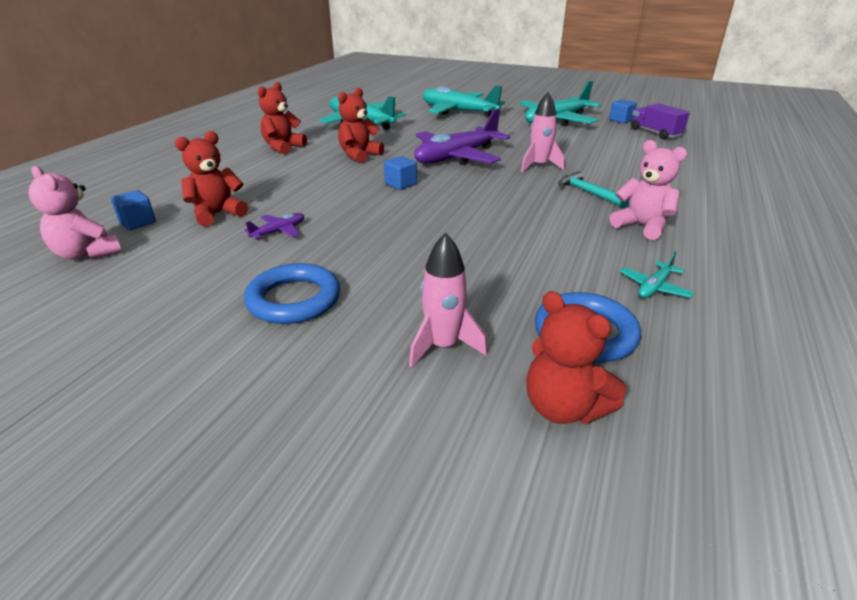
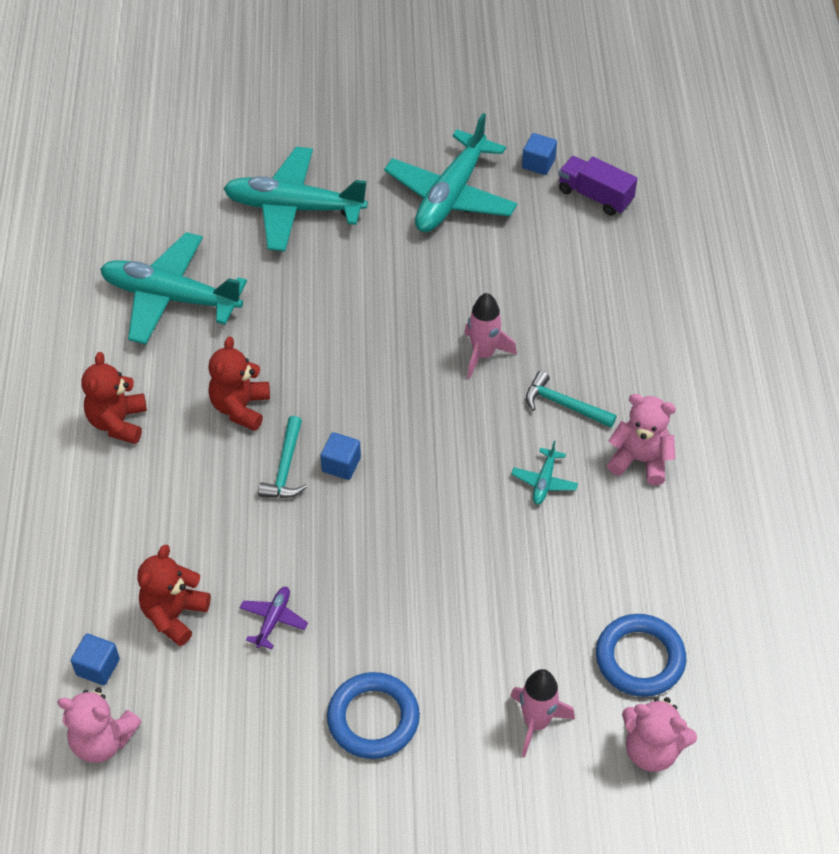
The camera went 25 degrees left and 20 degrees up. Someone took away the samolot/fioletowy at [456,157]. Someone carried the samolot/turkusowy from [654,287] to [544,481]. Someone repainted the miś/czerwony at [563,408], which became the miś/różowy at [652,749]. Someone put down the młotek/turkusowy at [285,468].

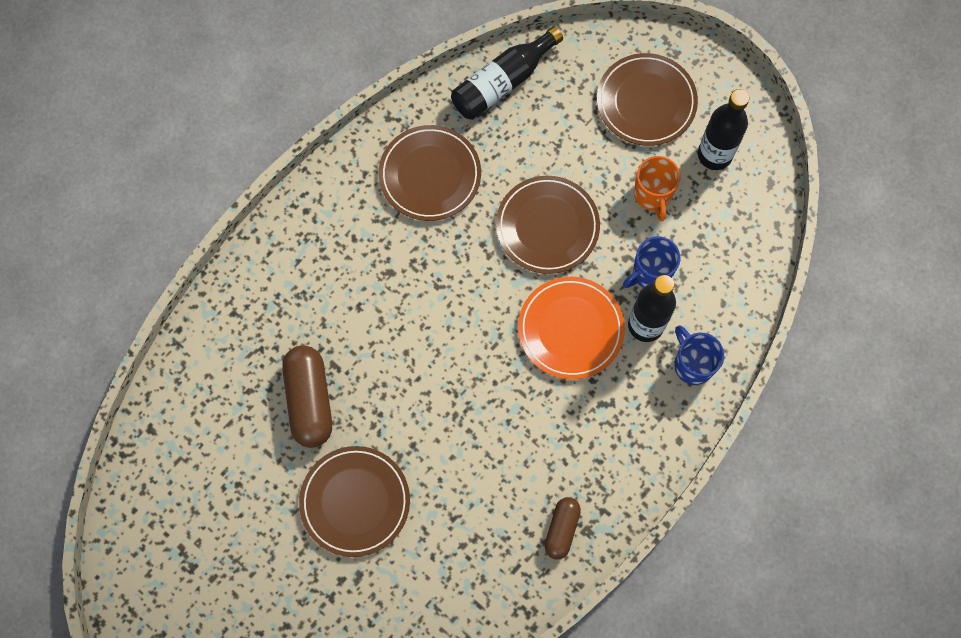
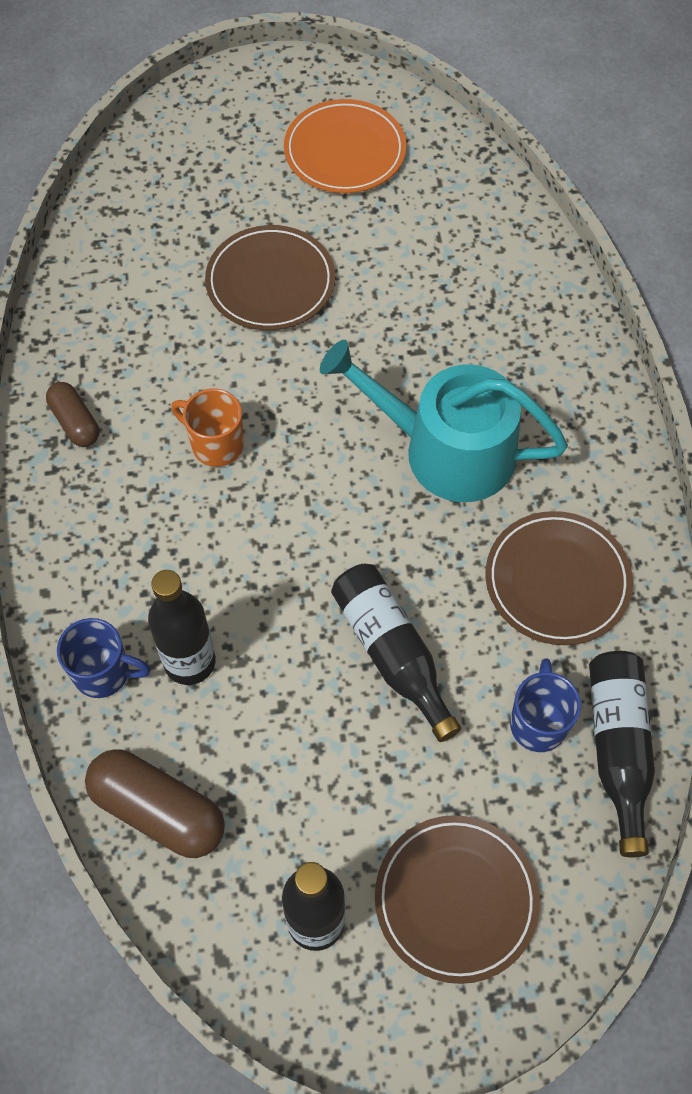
The camera went 130 degrees right and 10 degrees down. Someone carried the kubek/pomarańczowy from [652,195] to [215,445]. Someone swapped the talerz/brązowy at [547,226] for the butelka/czarny at [391,653]. Someone carried the kubek/niebieski from [650,273] to [538,722]. Someone carried the talerz/pomarańczowy from [570,329] to [345,151]. Someone carried the kapsułka/brązowy from [309,400] to [158,810]. Someone put down the konewka/turkusowy at [446,450].

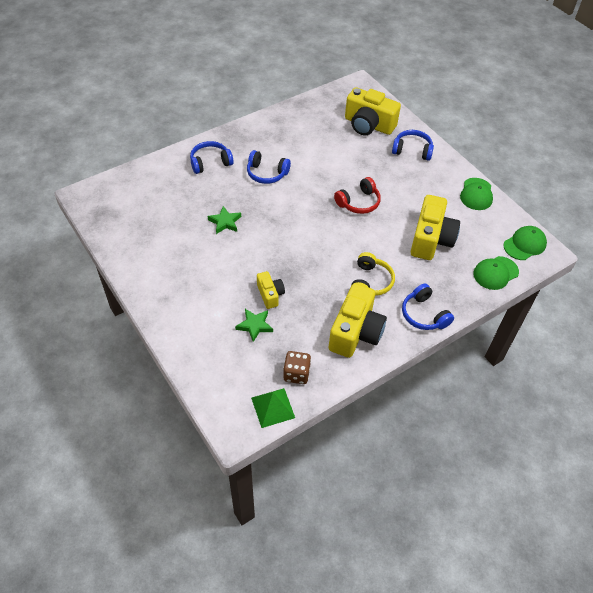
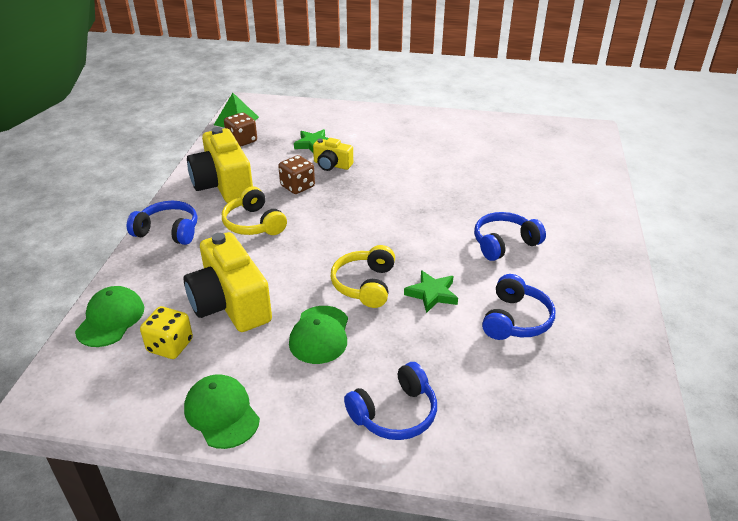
The camera went 135 degrees right and 15 degrees down. Someone took away the aparat fotograficzny/żółty at [368,125]. Someone carried the słuchawki/niebieski from [210,162] to [515,320]. Someone repainted the słuchawki/czerwony at [359,202], which became the słuchawki/żółty at [365,285]. Someone carried the gwiazda/zielony from [225,222] to [432,294]. Someone carried the czapka/zielony from [524,244] to [320,335]. Someone put down the kostka do gry/brązowy at [297,186]. Someone put down the kostka do gry/żółty at [170,346].

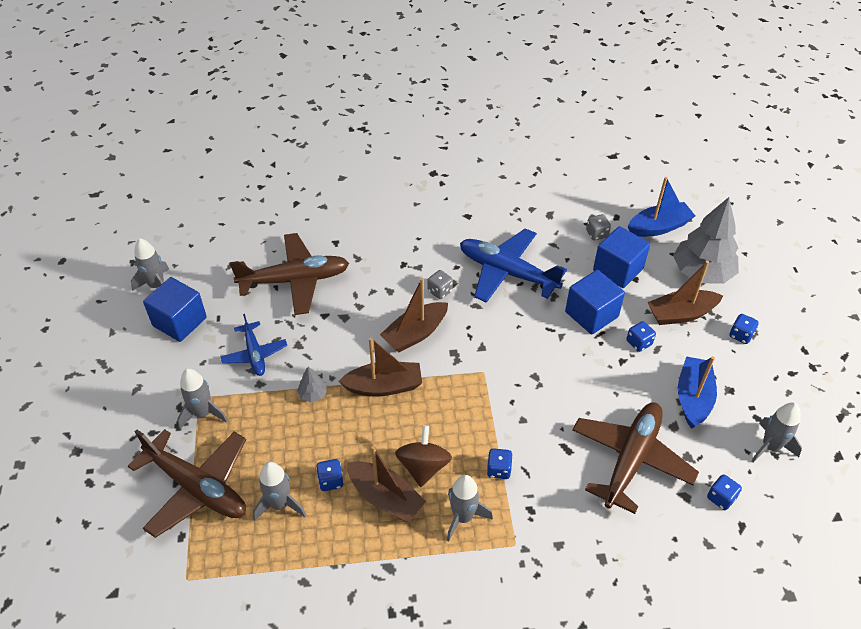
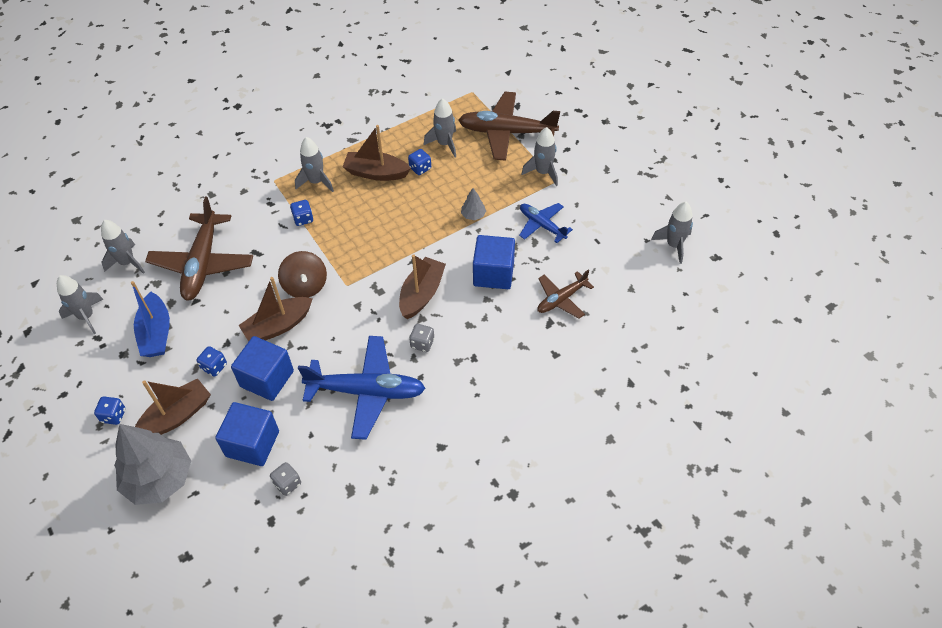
The camera went 155 degrees right and 5 degrees up. Someone took away the łódka/niebieski at [659,227]. Someone scaled the samolot/brązowy at [295,280] by 0.57. Someone carried the sześcian/niebieski from [179,322] to [493,273]. Someone carried the łódka/brązowy from [384,386] to [278,326]. Someone carried the bączek/brązowy from [423,467] to [305,285]. Someone swapped the kostka do gry/niebieski at [721,498] for the rakieta/szary at [127,262].

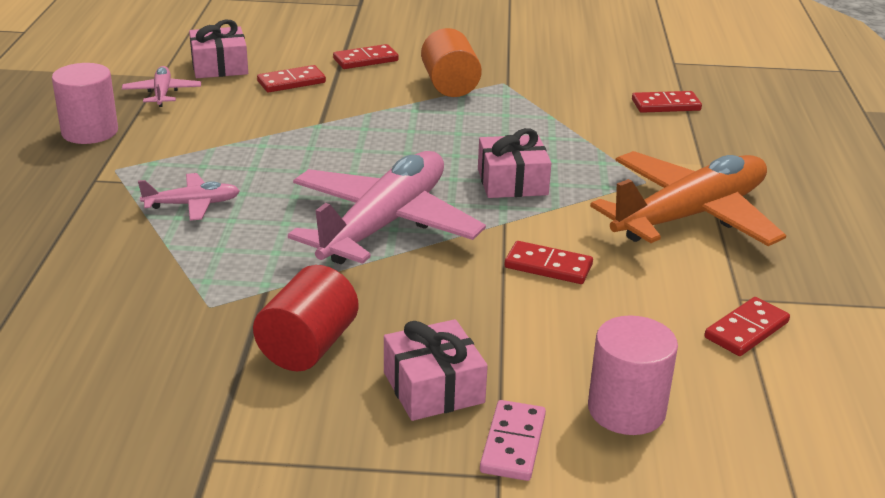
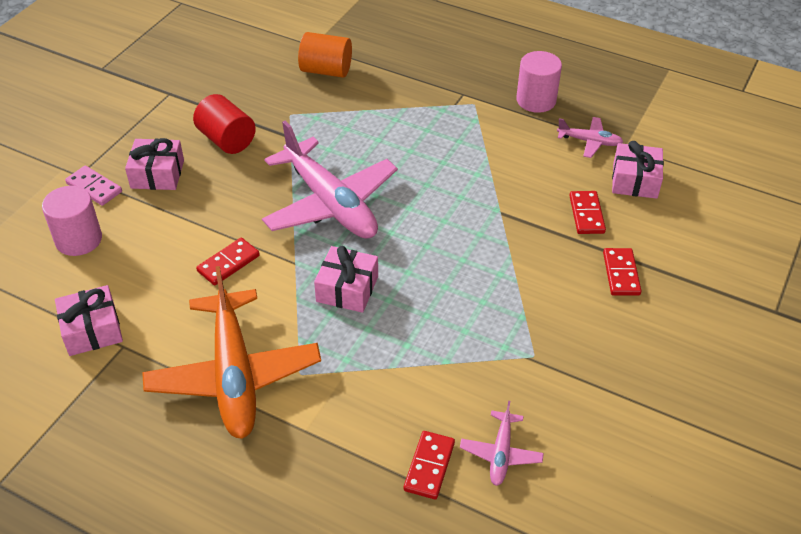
The camera went 115 degrees right and 15 degrees up. Someone carried the walec/pomarańczowy from [450,85] to [326,70]. Someone carried the samolot/różowy from [193,204] to [501,454]. Someone swapped the kostka domina/czerwony at [746,330] for the prezent/różowy at [92,330].

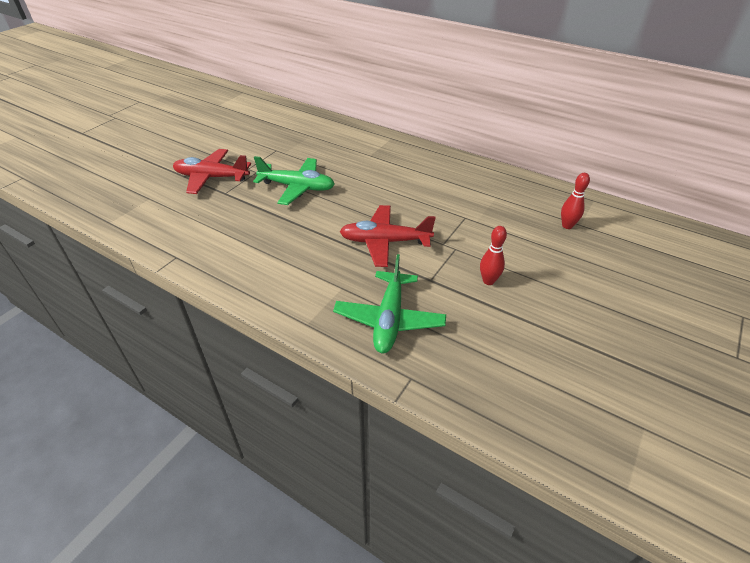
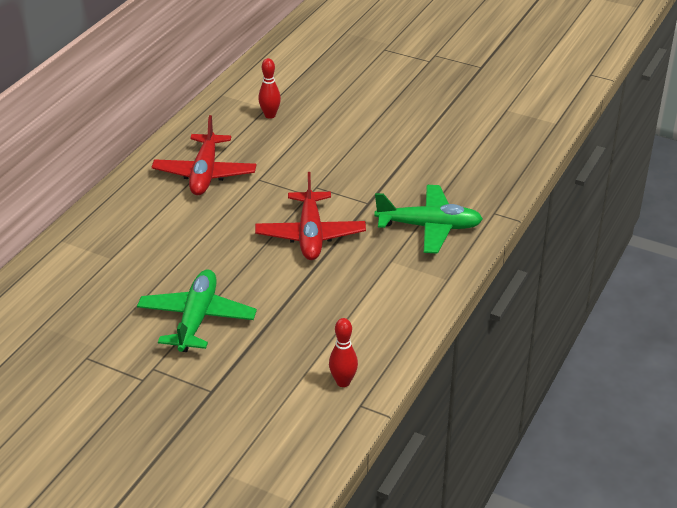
The camera went 95 degrees left and 5 degrees down. Someone carried the samolot/czerwony from [212,177] to [205,174]. Someone carried the kręgiel/czerwony from [488,281] to [343,382].

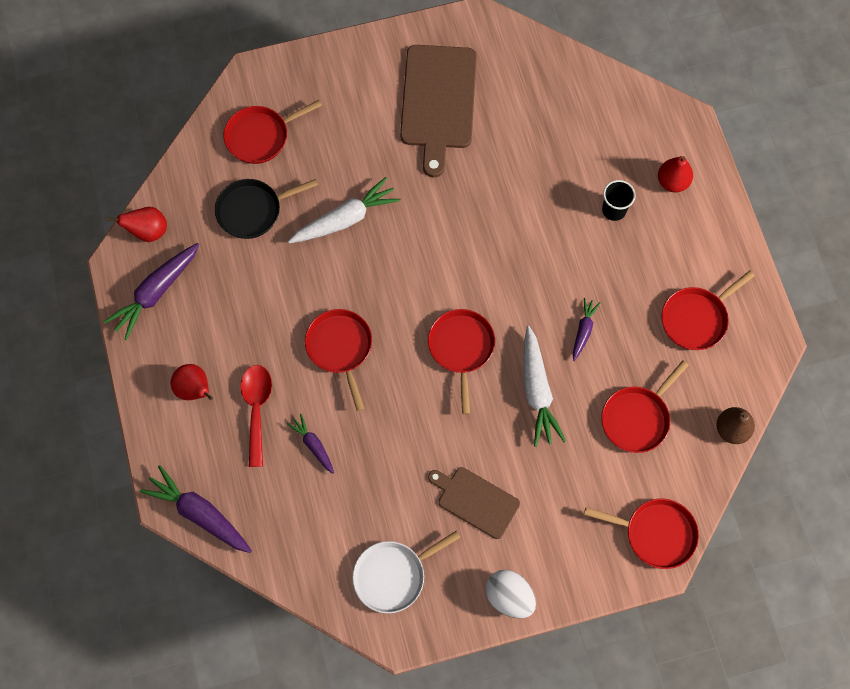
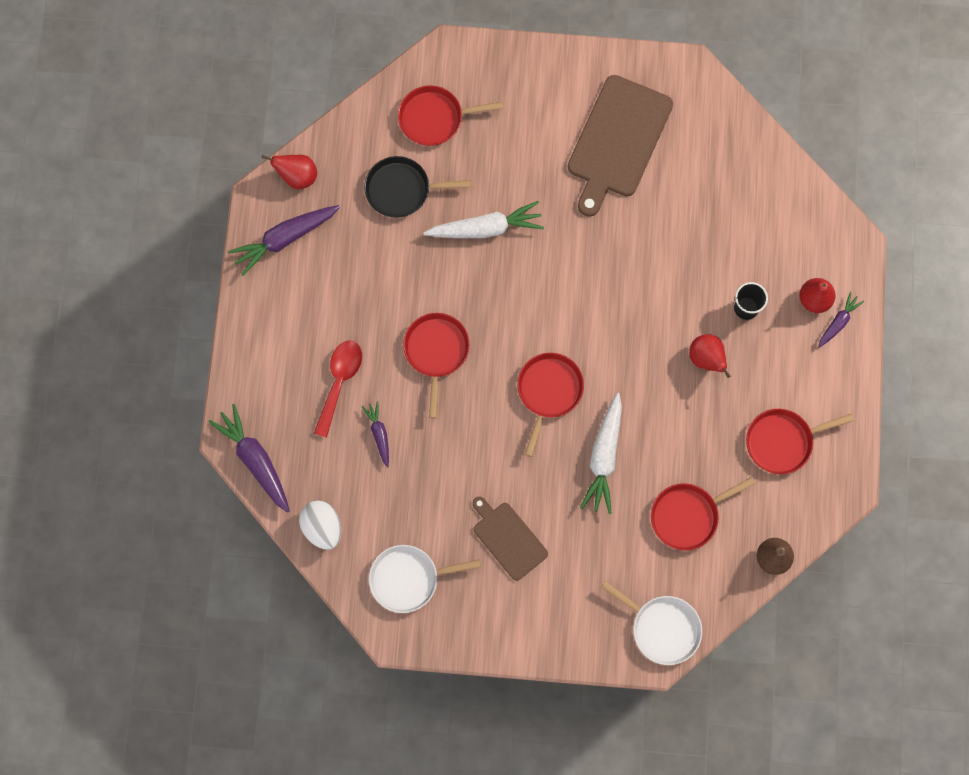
The camera went 20 degrees right and 5 degrees up. Someone carried the marchewka/fioletowy from [583,330] to [838,322]. Someone carried the gruszka/czerwony from [195,389] to [706,359]. Someone repainted the patelnia/czerwony at [656,533], which became the patelnia/biały at [662,628]. Someone carried the jajko/biały from [509,597] to [322,528].

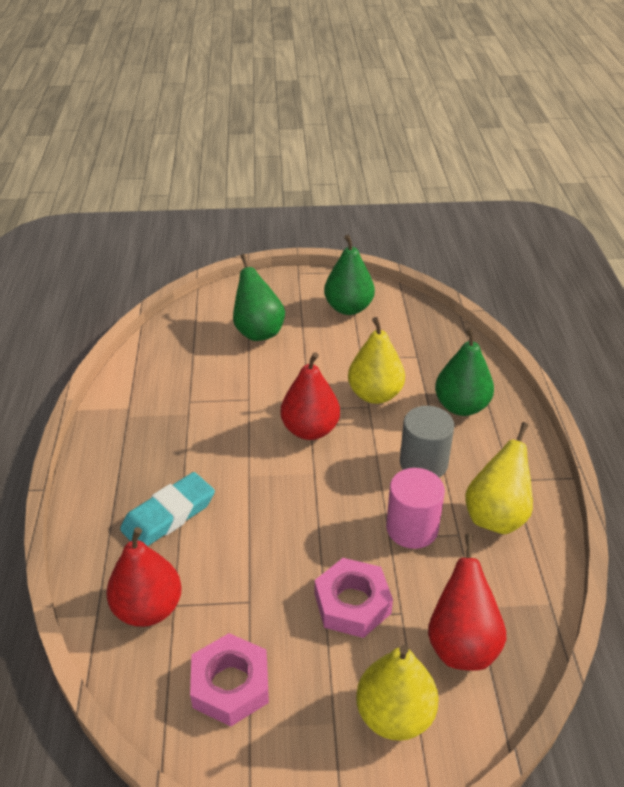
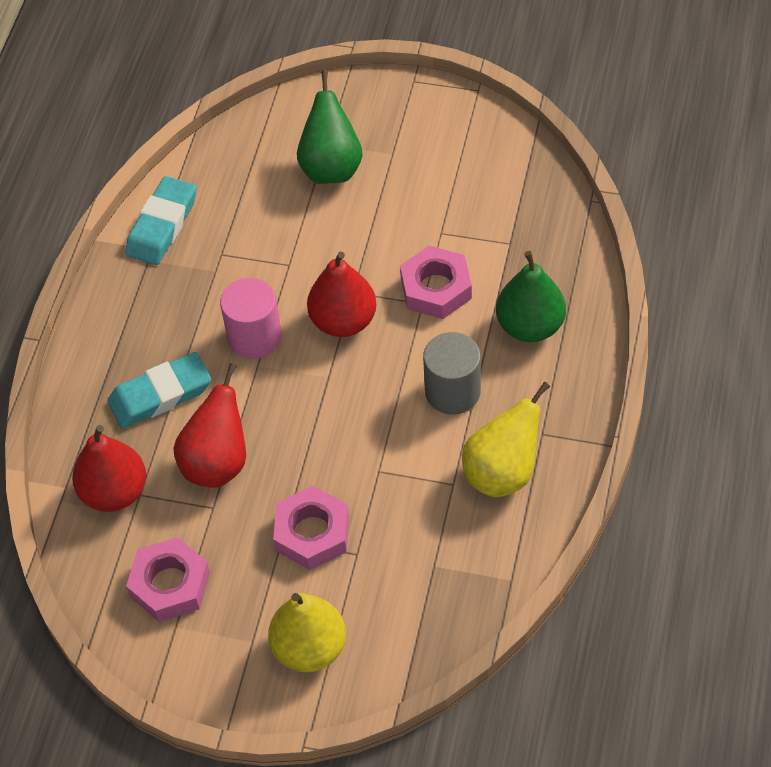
The camera went 20 degrees right and 15 degrees up. Someone took away the gruszka/zielony at [348,308]. Someone swapped the gruszka/żółty at [375,394] for the nakrętka/różowy at [436,288]. Someone carried the walec/różowy from [412,528] to [254,337]. Someone carried the gruszka/czerwony from [461,644] to [217,463]. Someone put down the gumka do mazania/turkusowy at [162,225].

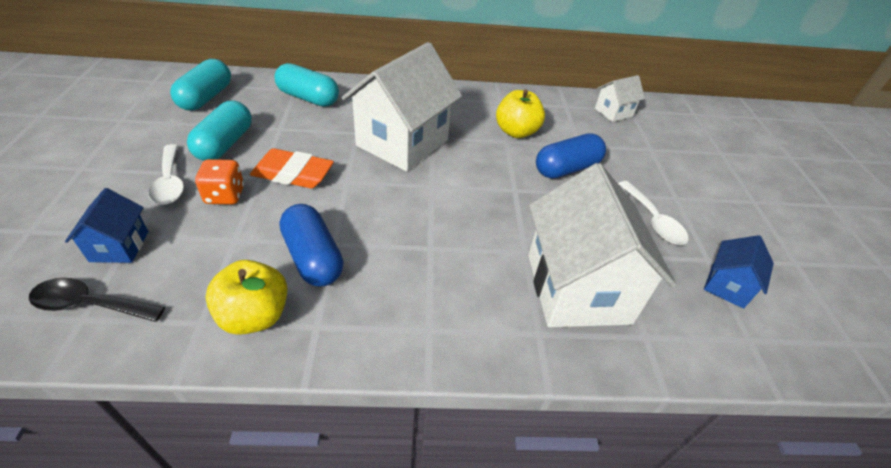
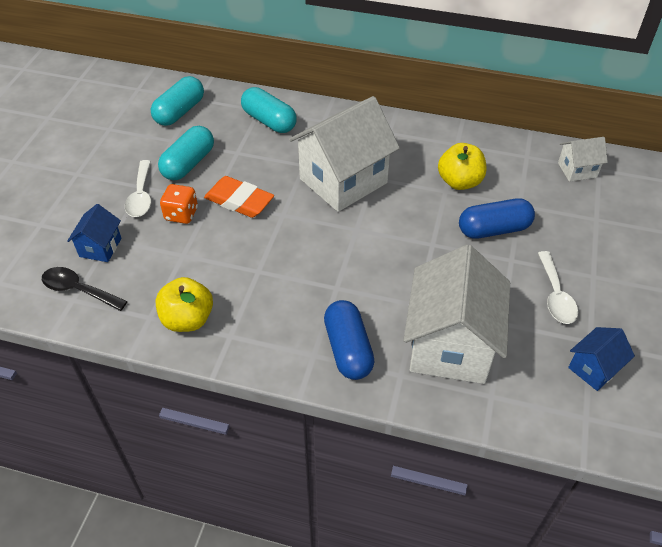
The camera went 20 degrees right and 5 degrees up. Someone carried the kapsułka/niebieski from [313,258] to [348,349].

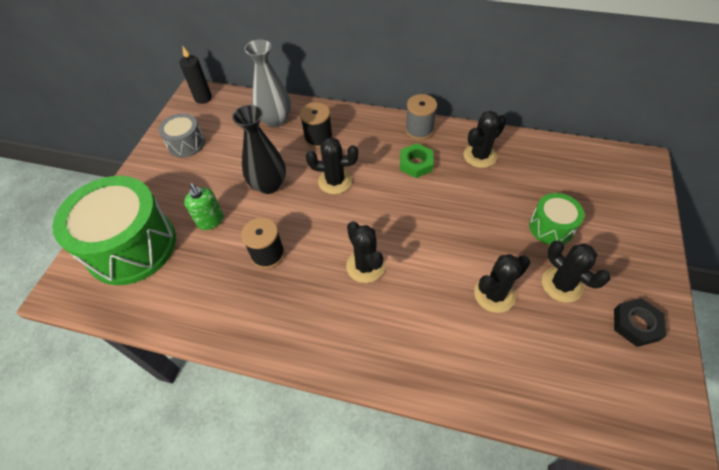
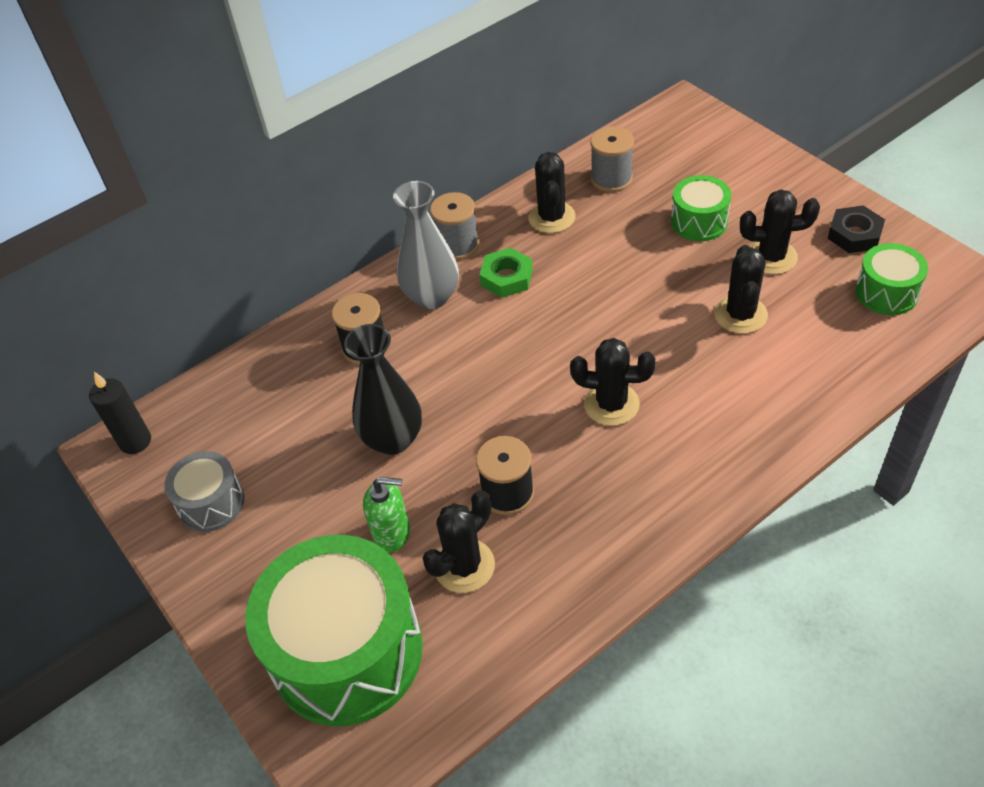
The camera went 50 degrees left and 5 degrees down. Someone carried the wazon/szary from [275,120] to [432,297]. Someone carried the kaktus/czarny from [335,181] to [464,566]. Someone put down the szpulka/szary at [611,179]. Someone put down the bęben/zielony at [886,293].

